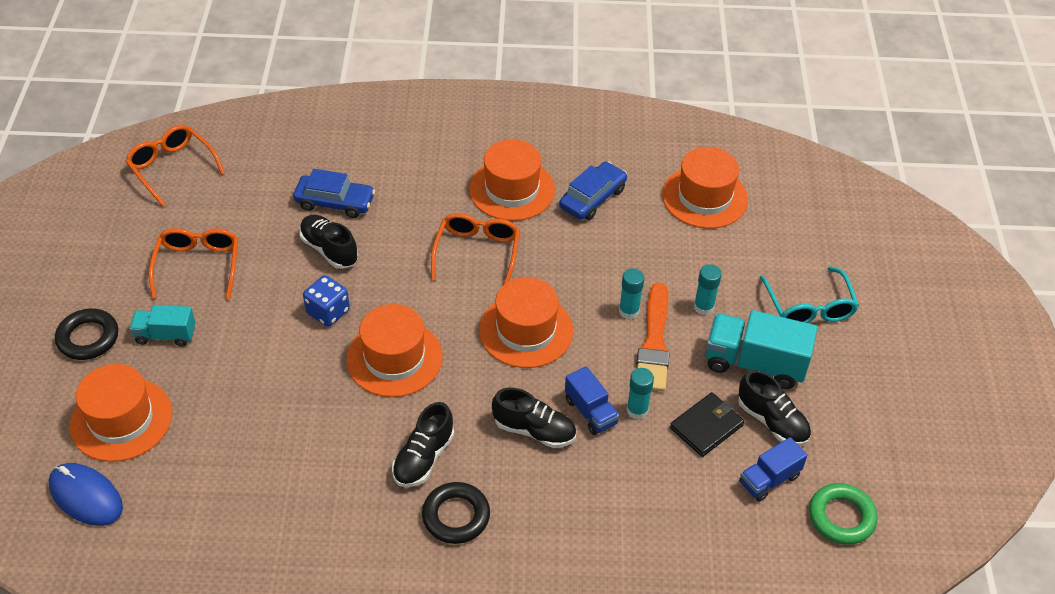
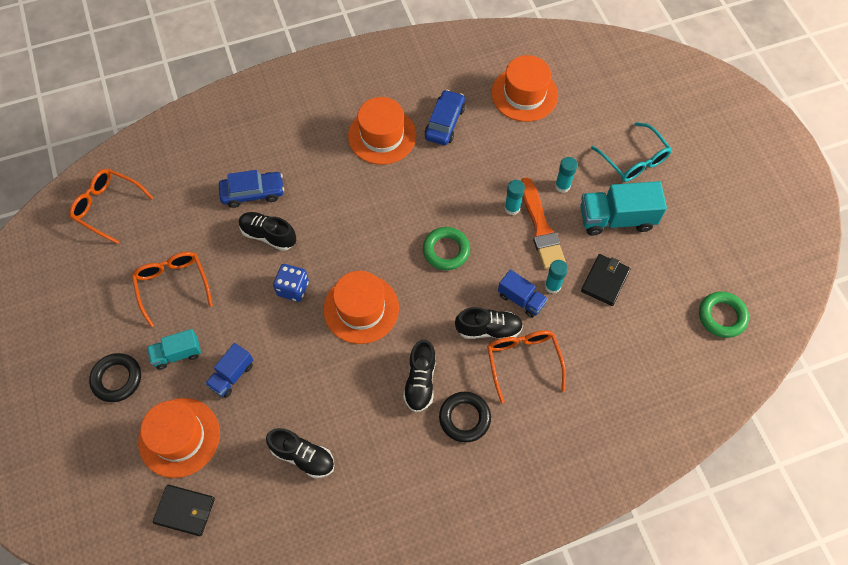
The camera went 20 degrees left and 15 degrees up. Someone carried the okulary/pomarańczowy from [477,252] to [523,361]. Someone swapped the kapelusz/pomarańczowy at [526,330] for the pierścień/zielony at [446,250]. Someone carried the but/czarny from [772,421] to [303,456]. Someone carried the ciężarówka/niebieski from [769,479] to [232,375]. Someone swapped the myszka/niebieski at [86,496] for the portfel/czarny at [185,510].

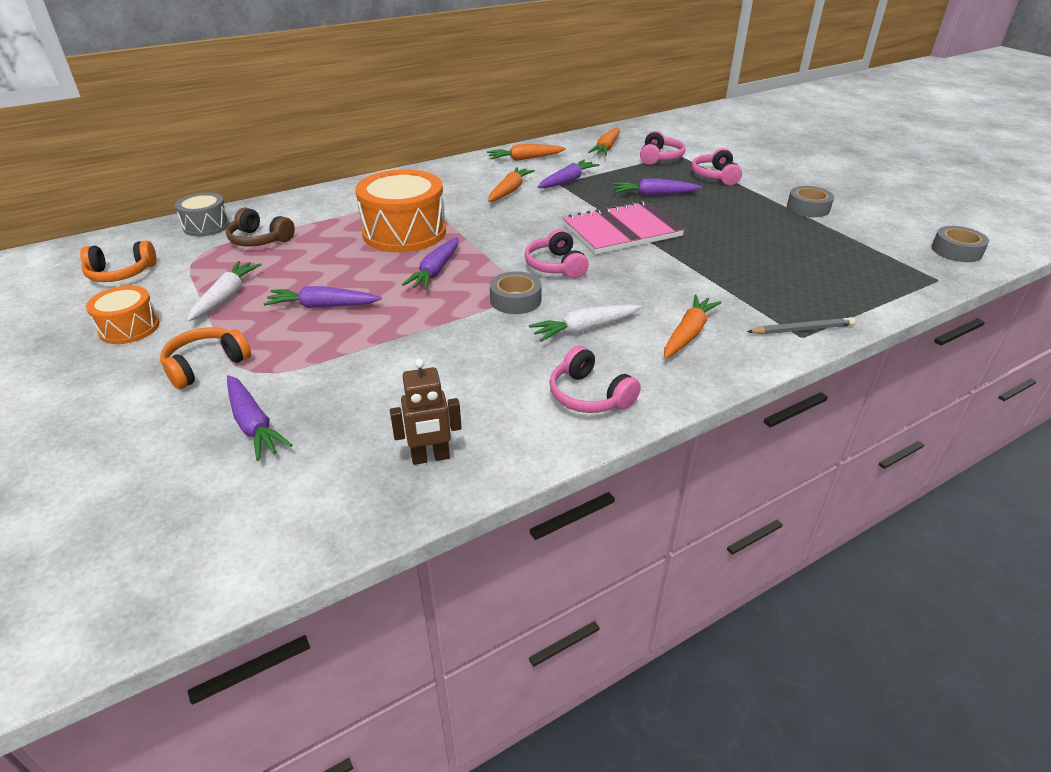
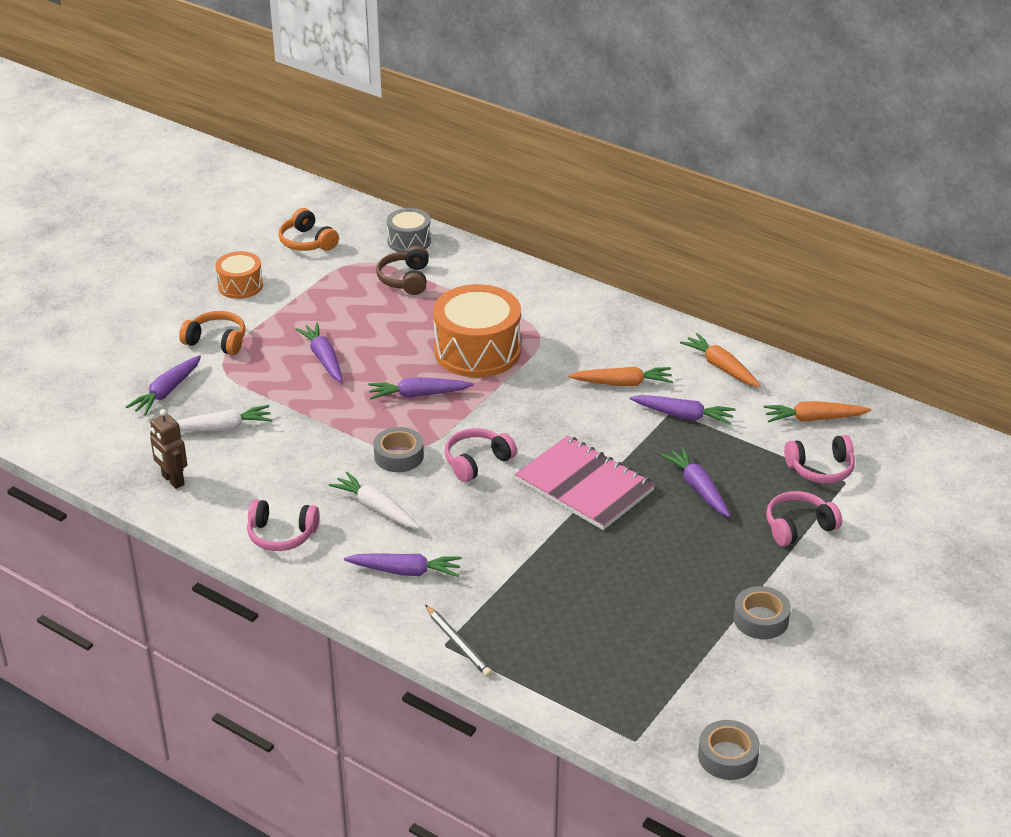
The camera went 65 degrees right and 0 degrees up. Someone carried the marchewka/biały from [226,297] to [221,428]. Someone repainted the marchewka/pomarańczowy at [688,334], which became the marchewka/fioletowy at [405,571]. Someone rotated the słuchawki/różowy at [589,395] by 105 degrees counterclockwise.

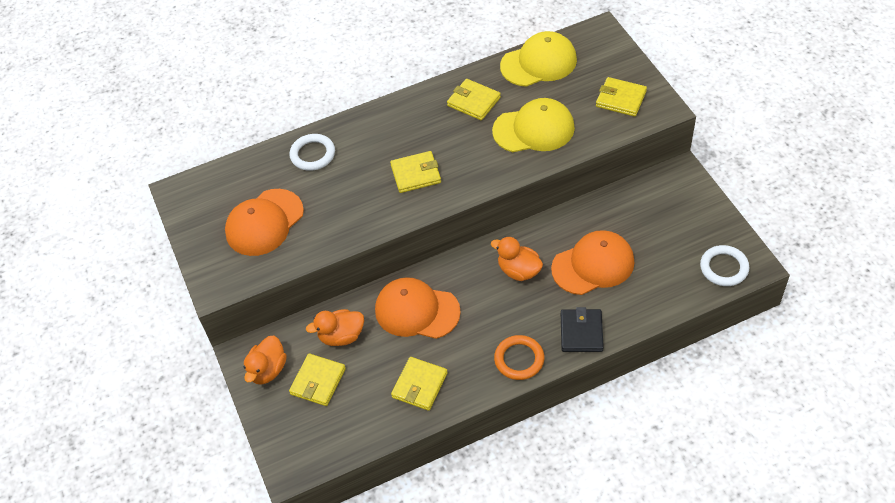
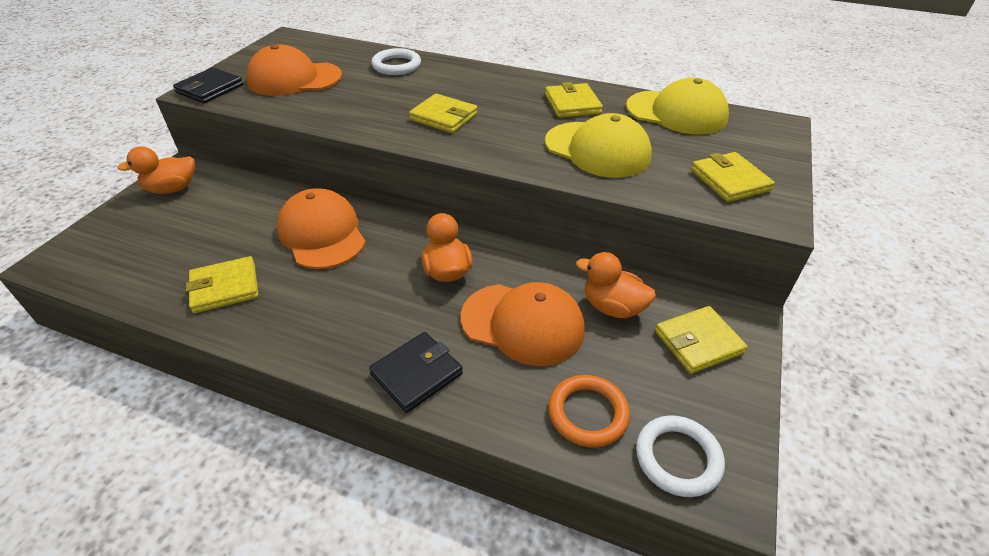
The camera went 40 degrees right and 10 degrees down. Someone carried the kaczka/pomarańczowy from [341,336] to [612,307]. Someone carried the pierścień/pomarańczowy from [519,359] to [588,413]. Someone carried the portfel/żółty from [318,381] to [698,342]. Someone put down the portfel/czarny at [210,89].

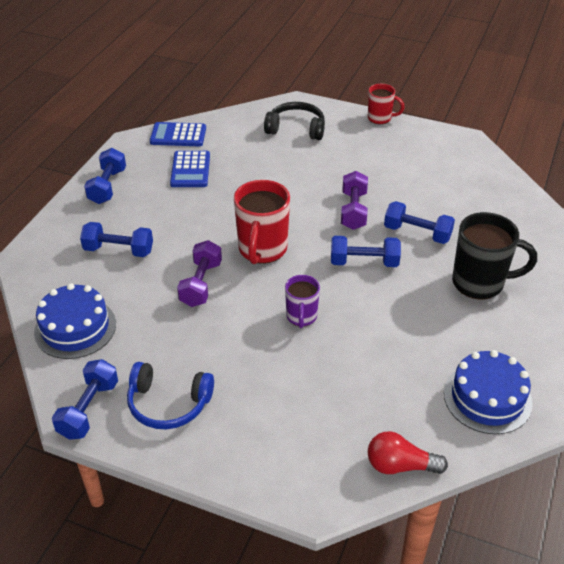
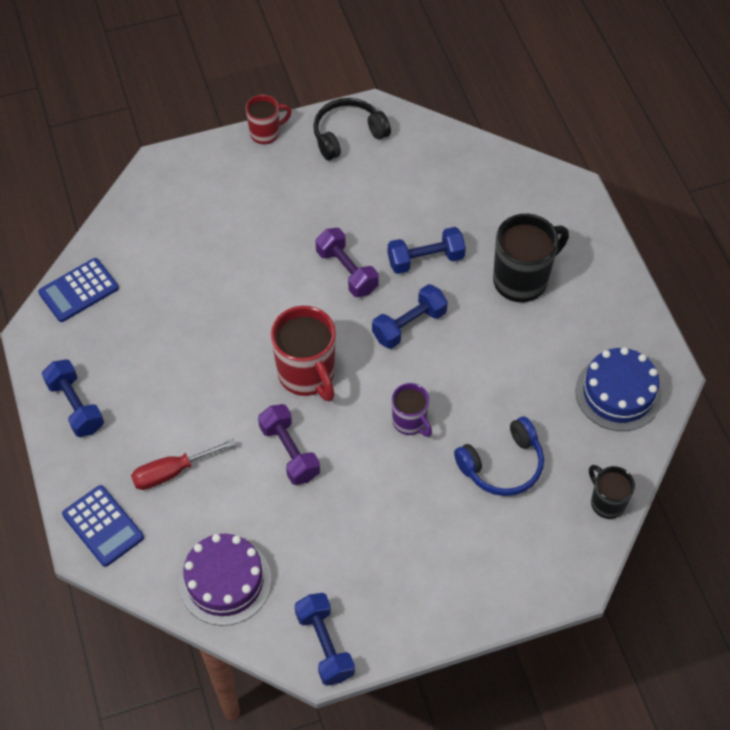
The camera went 40 degrees left and 15 degrees up. Someone carried the słuchawki/czarny from [296,129] to [348,135]. Someone carried the kalkulator/niebieski from [190,170] to [103,526]. Someone swapped the hantel/niebieski at [119,250] for the śrubokręt/czerwony at [172,472]. Someone repainted the tort/niebieski at [75,328], which became the tort/fioletowy at [225,581]. Someone carried the słuchawki/niebieski from [168,404] to [502,465]. Someone swapped the żarówka/czerwony at [400,465] for the kubek/czarny at [606,502].

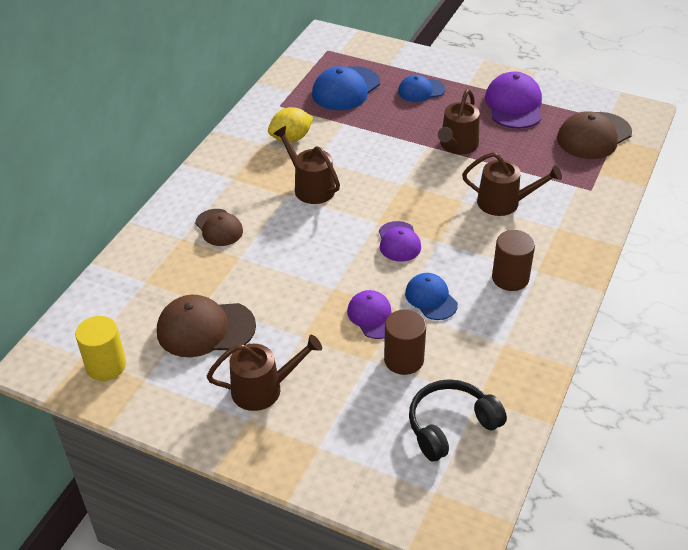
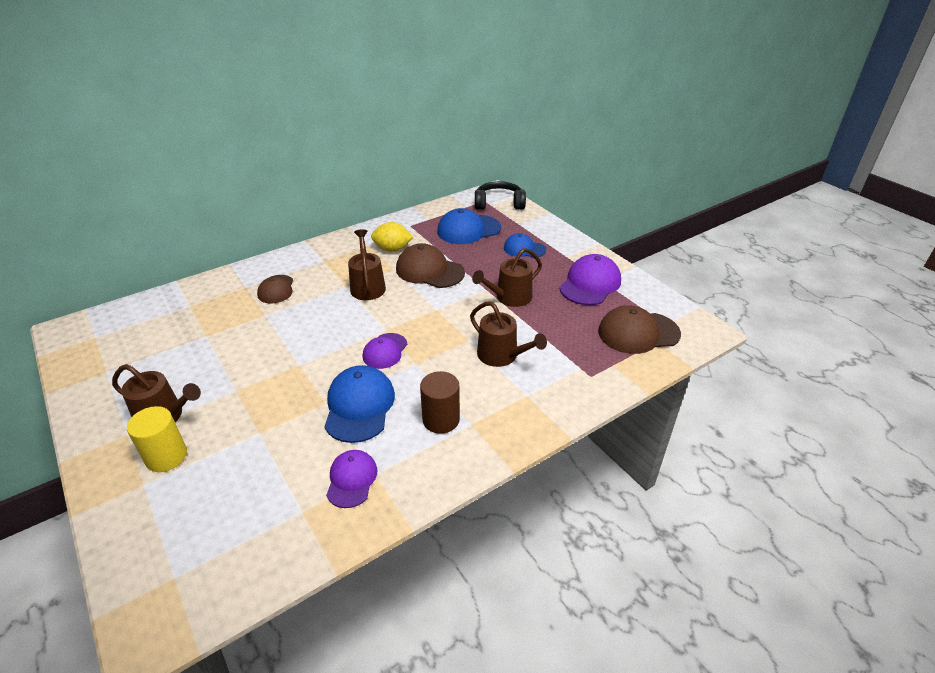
The camera went 30 degrees right and 5 degrees down. Someone scaled the czapka/niebieski at [431,298] by 1.60. Someone carried the czapka/fioletowy from [372,316] to [351,479]. Someone carried the czapka/brązowy from [205,329] to [429,271]. Someone took away the walec/brązowy at [404,359]. Someone carried the walec/żółty from [106,365] to [166,456]. Someone carried the słuchawki/czarny from [451,426] to [499,203].

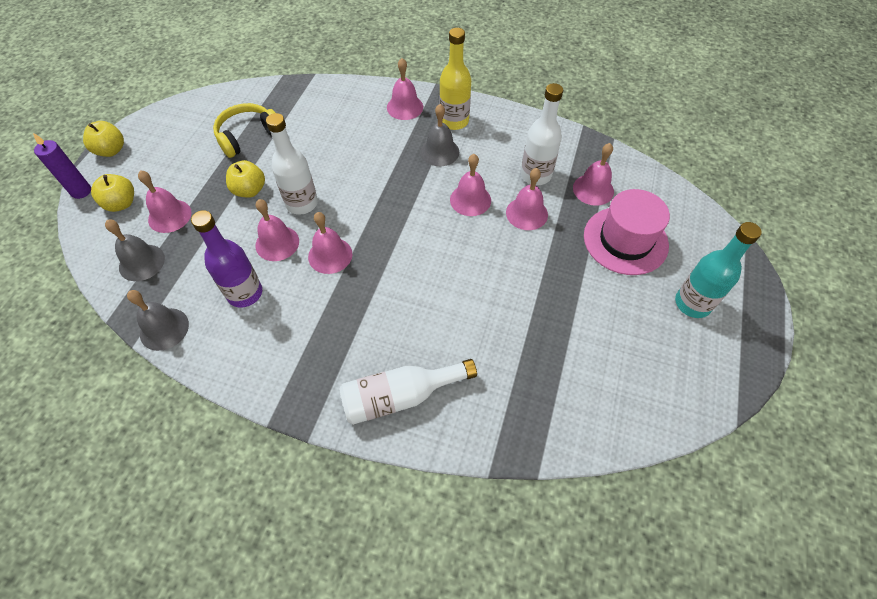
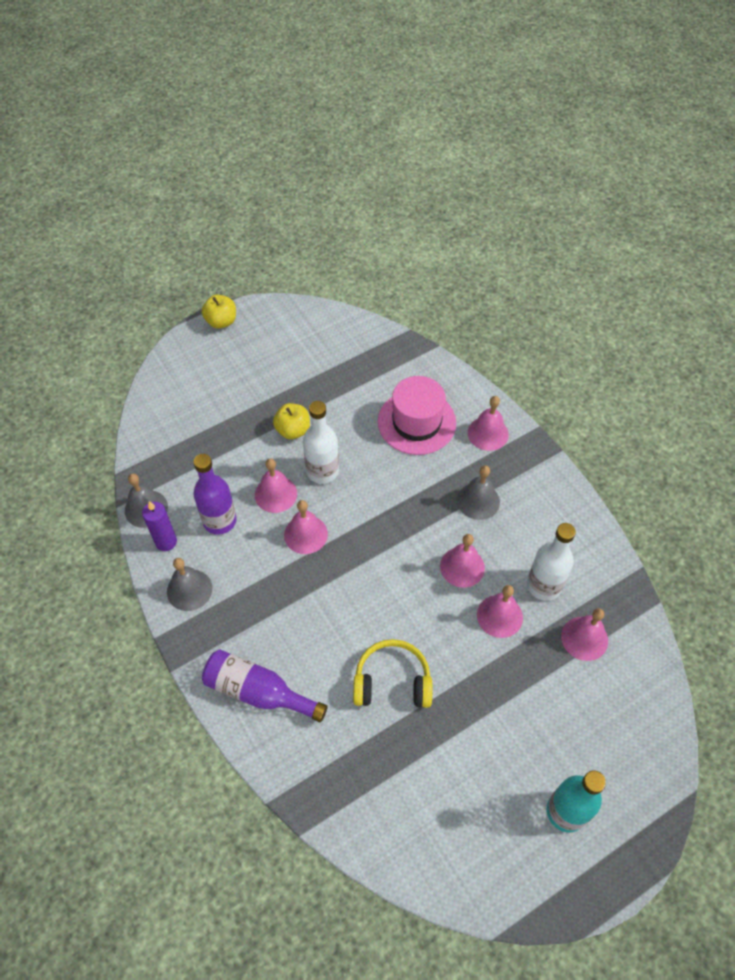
The camera went 40 degrees right and 0 degrees up. Someone took away the butelka/żółty at [454,121]. Someone carried the słuchawki/żółty from [248,136] to [392,681]. Someone carried the świeca/fioletowy from [81,191] to [166,542]. Someone took away the dzwonek/różowy at [169,216]. Someone took away the jabłko/żółty at [121,203]. Someone carried the kapelusz/różowy from [625,240] to [416,422]. Someone carried the dzwonek/szary from [141,262] to [189,590]. Someone repainted the butelka/biały at [400,396], which became the butelka/fioletowy at [258,691].

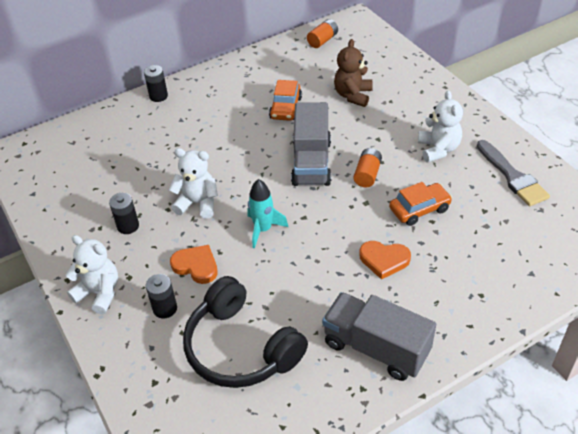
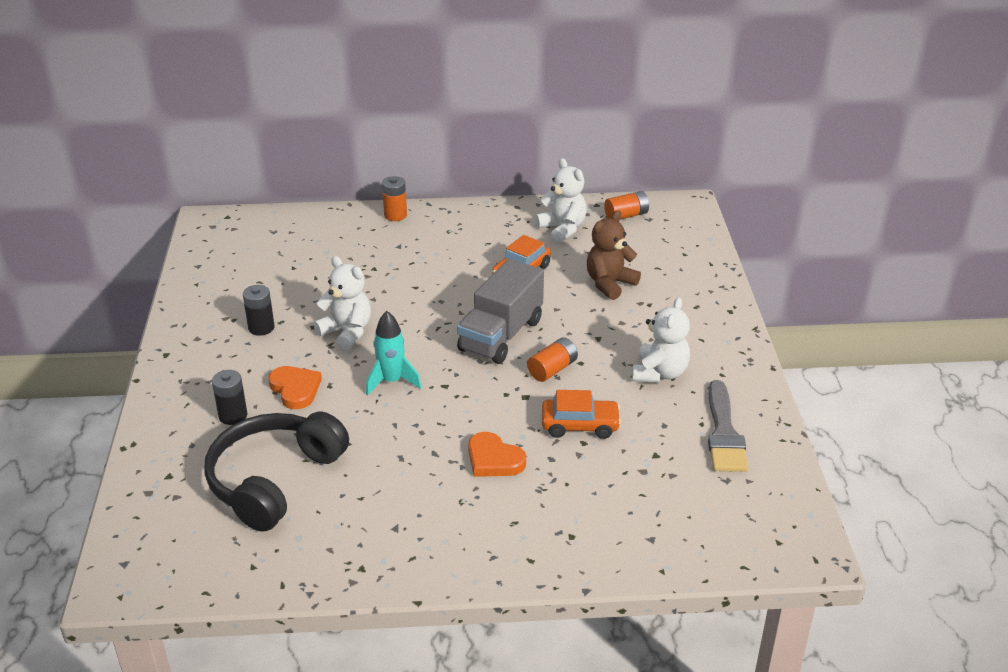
The camera went 25 degrees right and 10 degrees down. Someone repainted the bateria/czarny at [158,96], which became the bateria/pomarańczowy at [395,215]. Someone carried the miś/biały from [99,293] to [562,229]. Someone rotated the słuchawki/czarny at [240,348] by 45 degrees clockwise. Someone took away the ciężarówka/szary at [376,348].

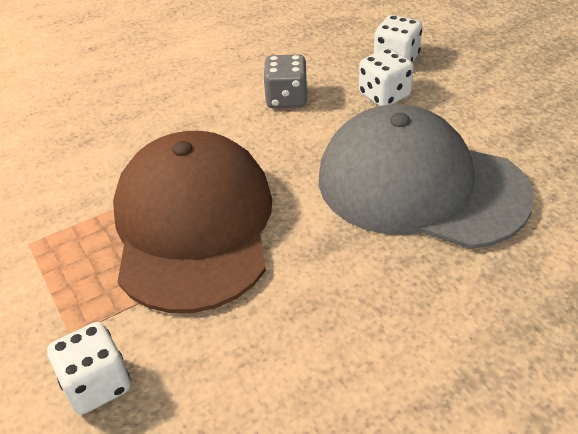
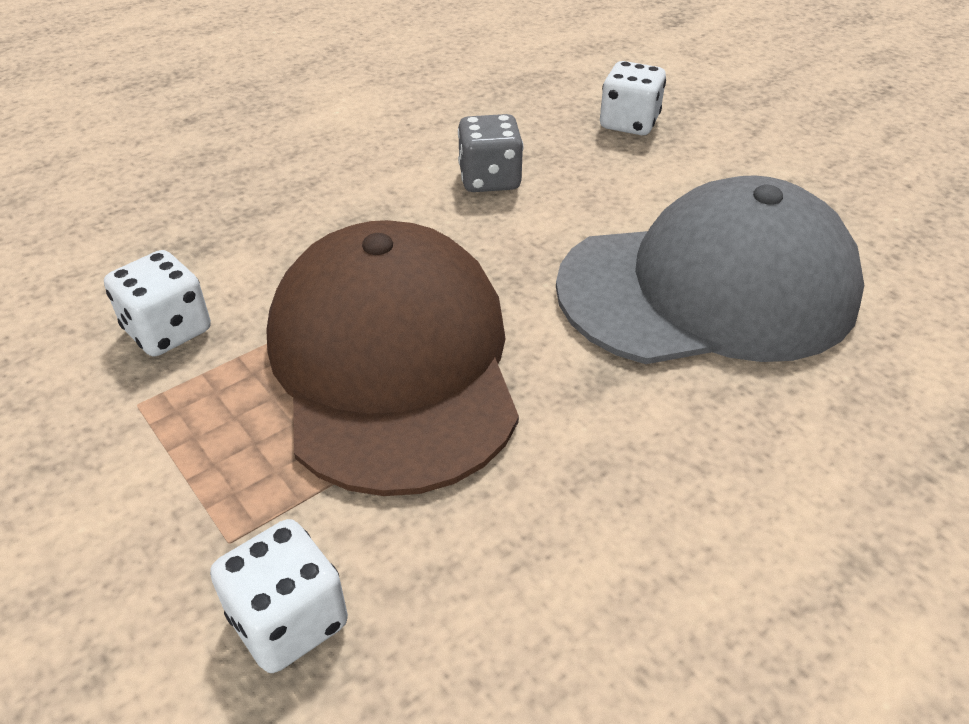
The camera went 10 degrees left and 0 degrees up. Someone carried the kostka do gry/biały from [384,95] to [168,330]. Someone rotated the czapka/szary at [420,186] by 150 degrees clockwise.

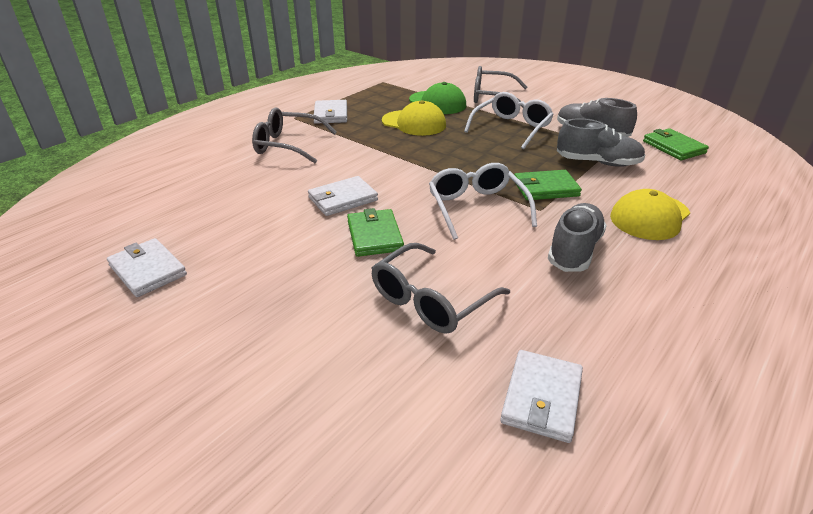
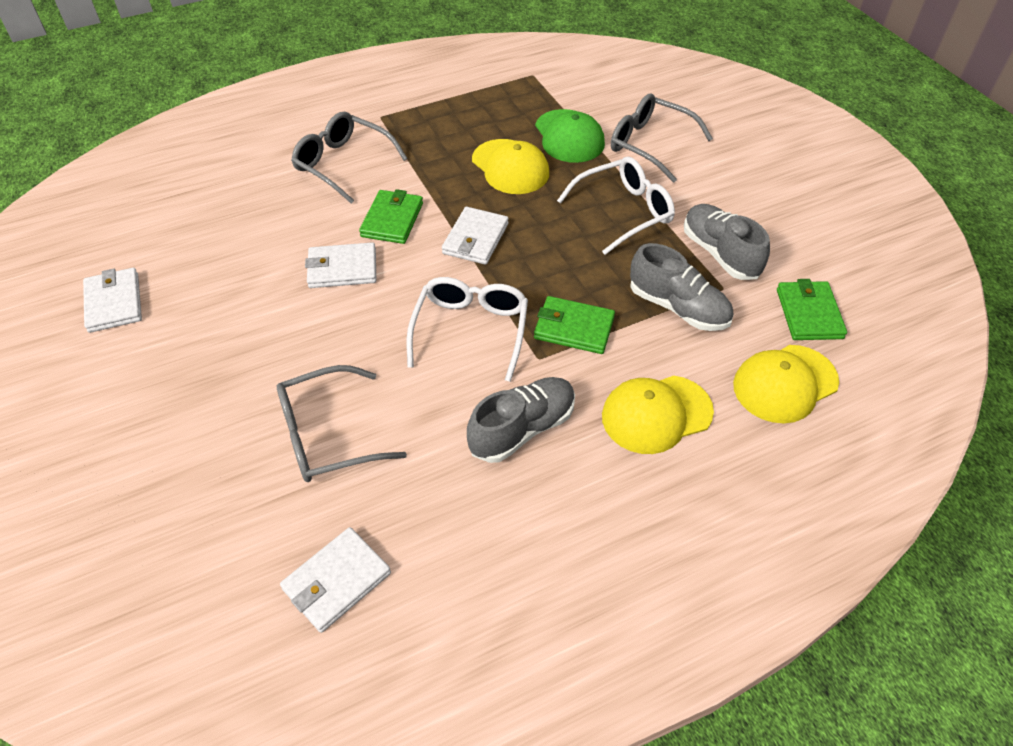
The camera went 25 degrees right and 15 degrees up. Someone carried the portfel/biały from [330,114] to [475,239]. Someone carried the portfel/zielony from [374,235] to [392,220]. Someone put down the czapka/żółty at [784,383].

